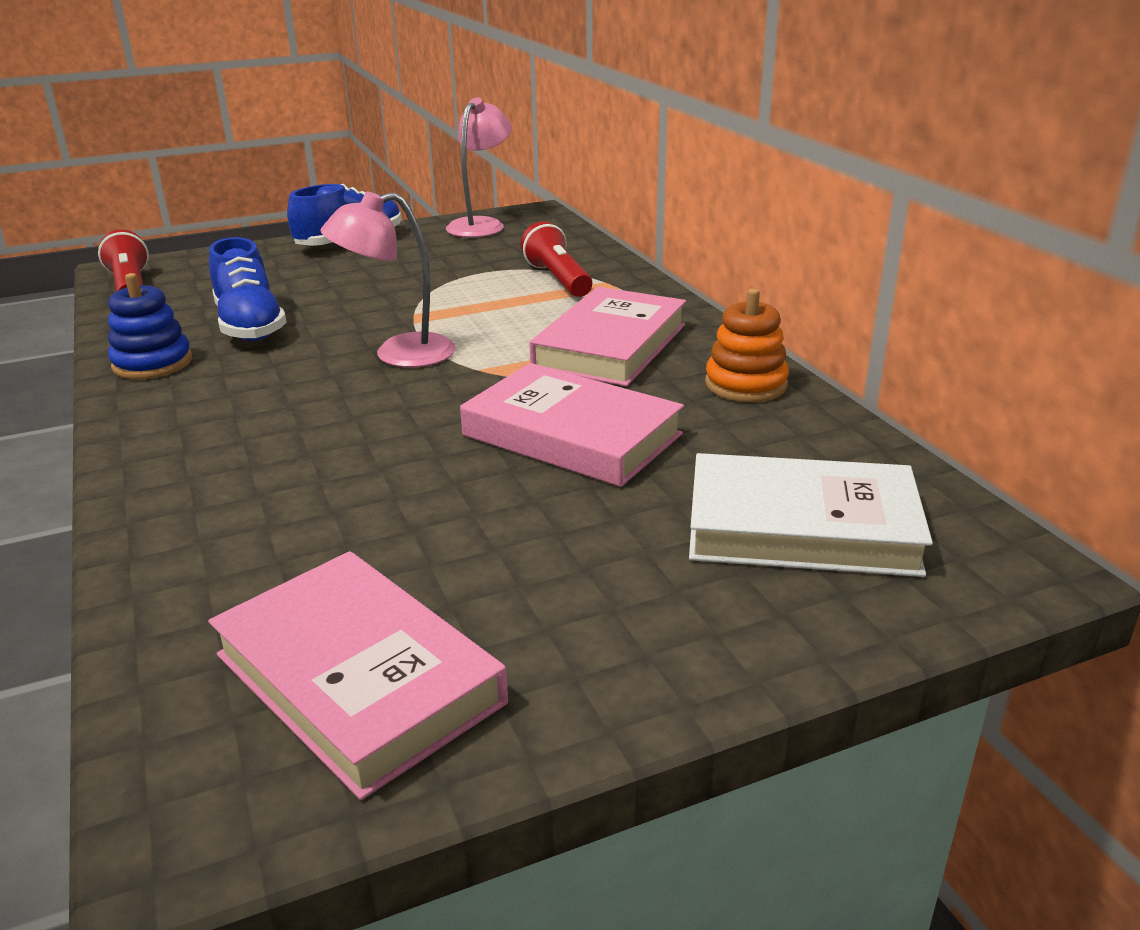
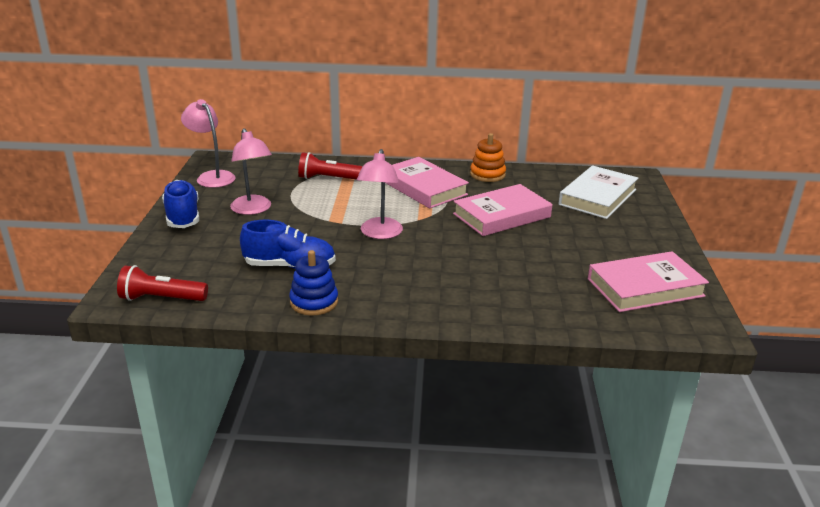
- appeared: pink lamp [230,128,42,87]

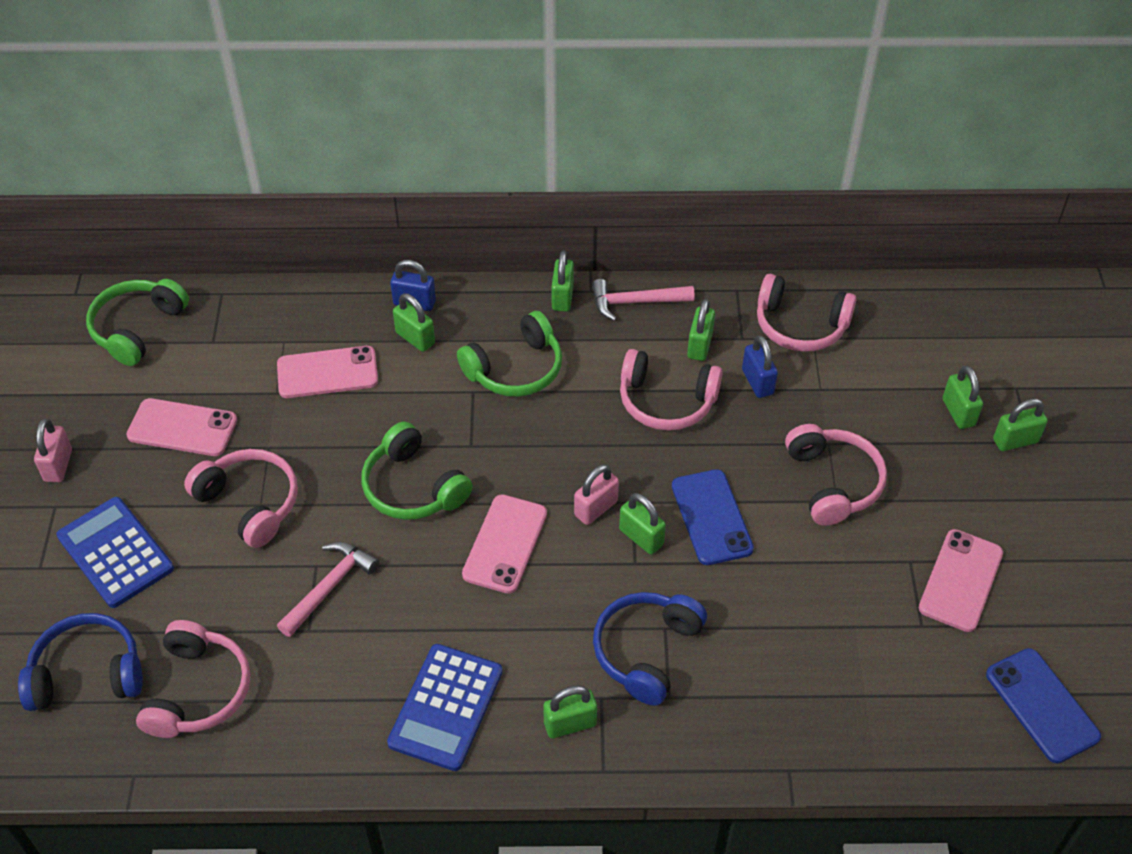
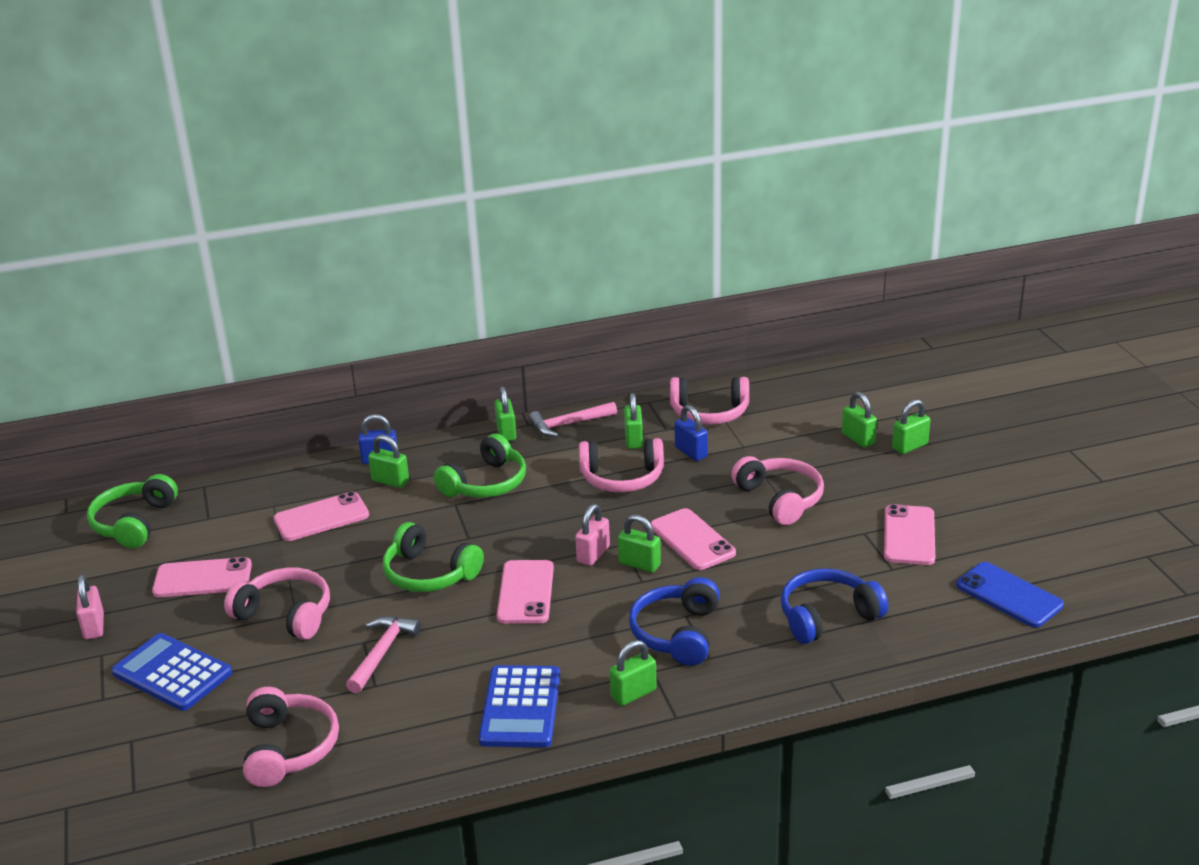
- relocated: blue headphones [18,613,125,98] to [781,568,107,76]
- colour: blue phone [672,469,82,96] to pink phone [650,508,86,62]

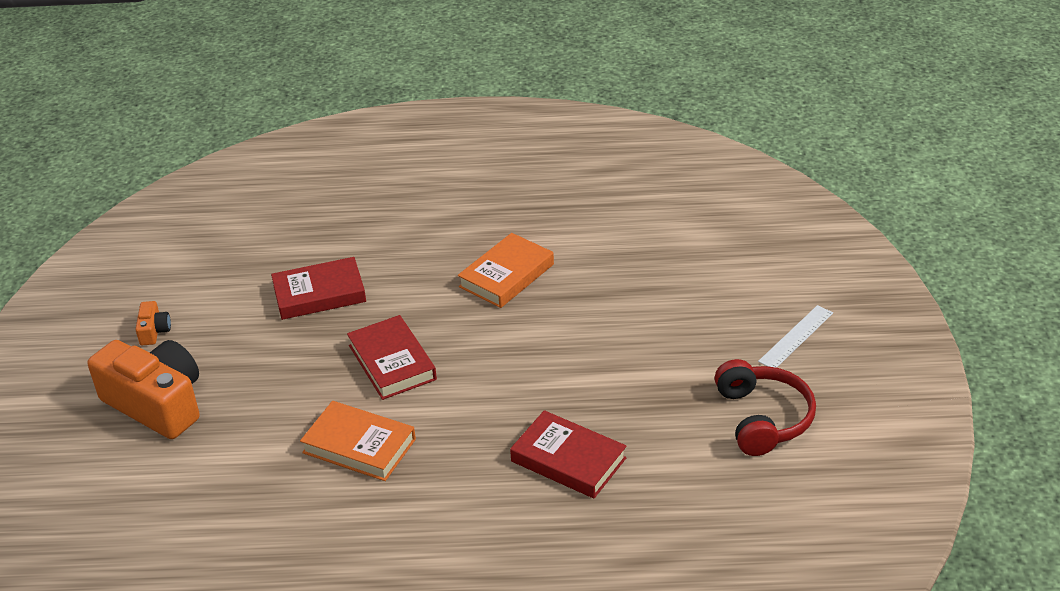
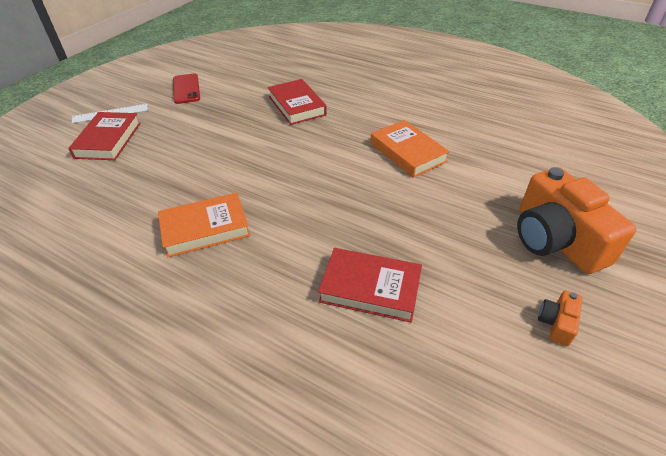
- relocated: red book [347,315,90,85] to [68,112,73,48]
- exchanged: red headphones [715,359,101,97] to red phone [173,73,27,31]

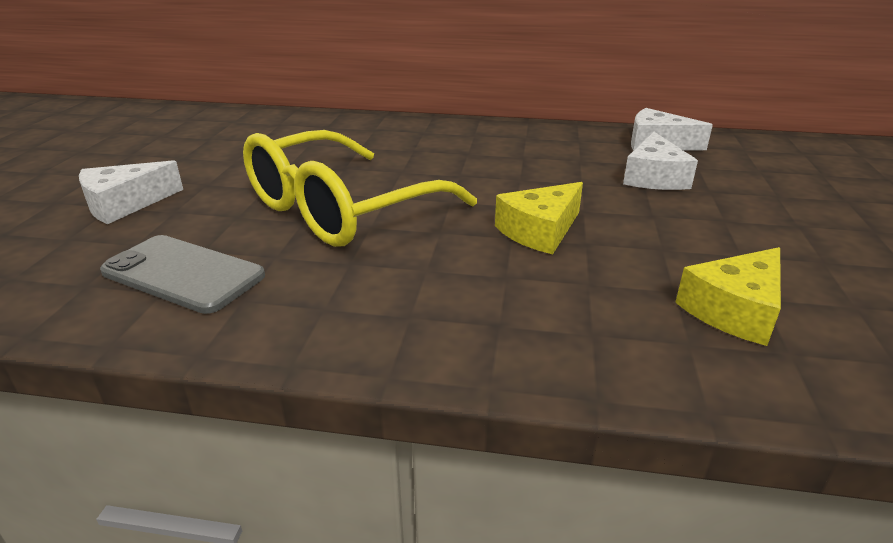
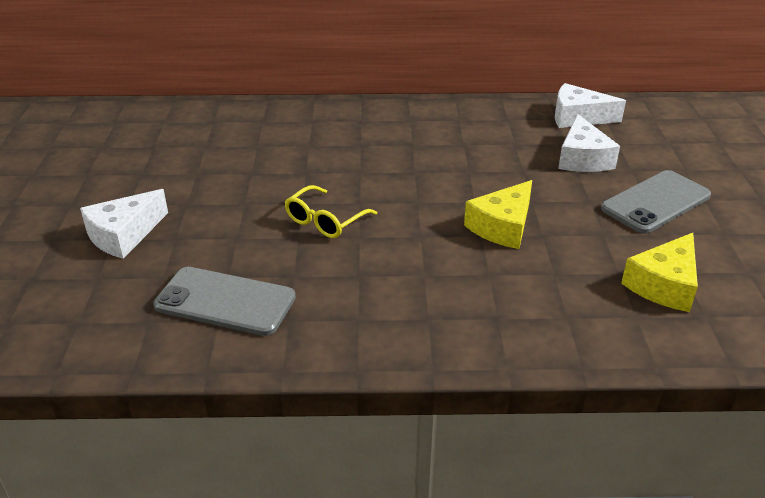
- appeared: grey phone [601,170,110,64]
- size: yellow glasses [243,130,234,117] = [285,185,92,53] x0.44

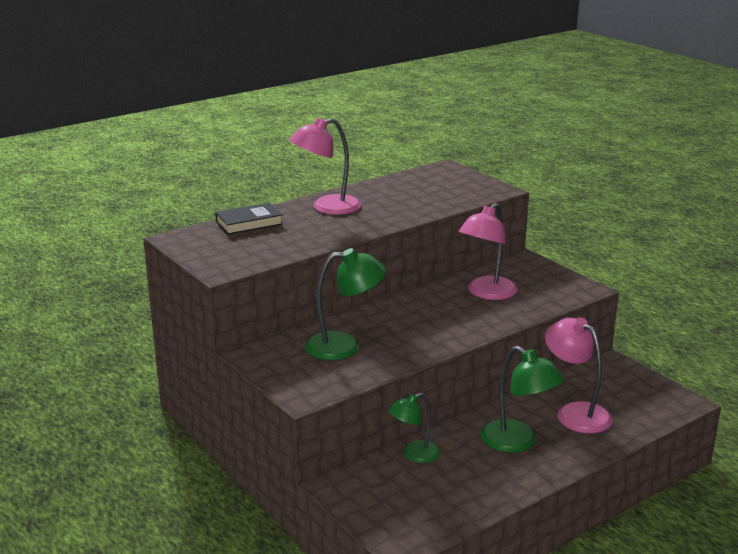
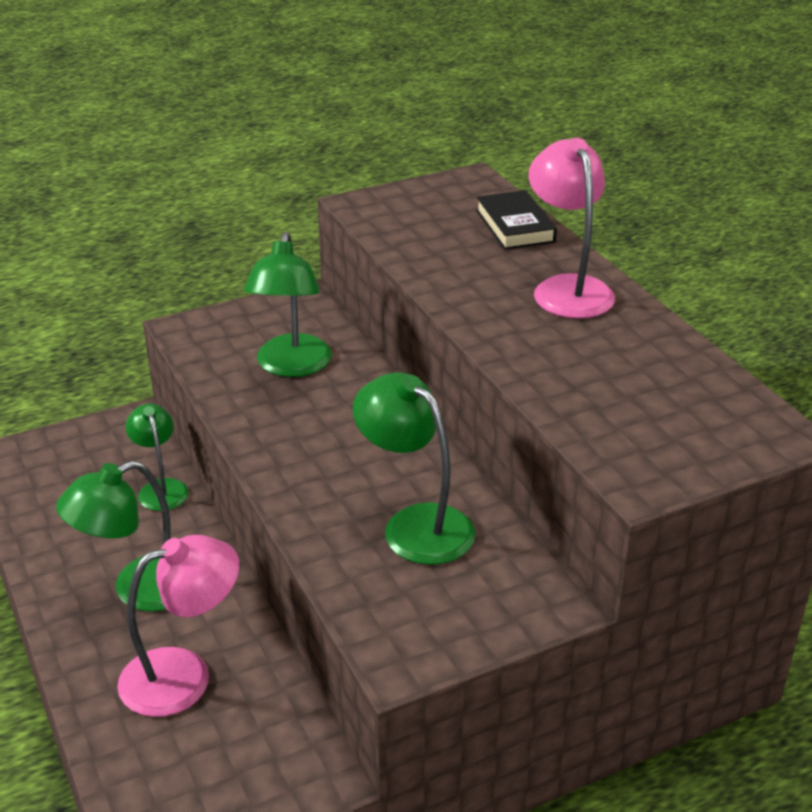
- colour: pink lamp [459,203,59,97] to green lamp [353,372,122,193]

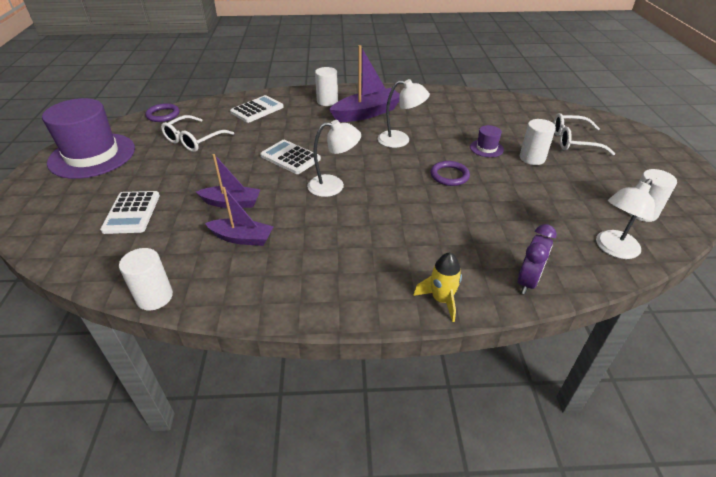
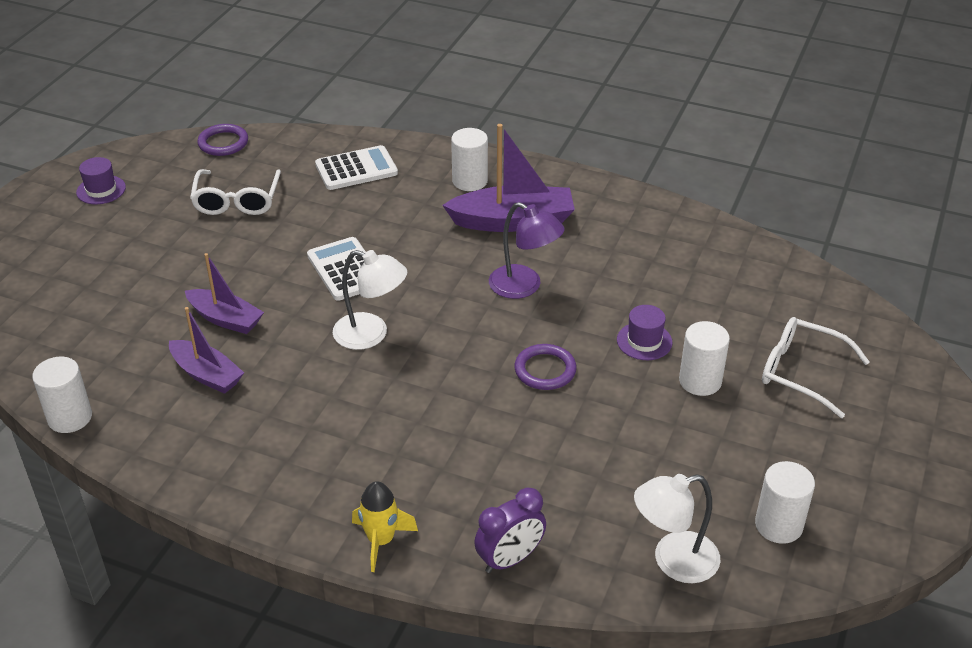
- missing: white calculator [100,191,60,43]
- colour: white lamp [378,79,52,69] to purple lamp [489,202,76,97]
- spun: white glasses [161,115,73,37] = [190,169,91,46] 60 degrees counterclockwise
- size: purple hat [42,98,93,81] = [76,157,50,47] x0.42

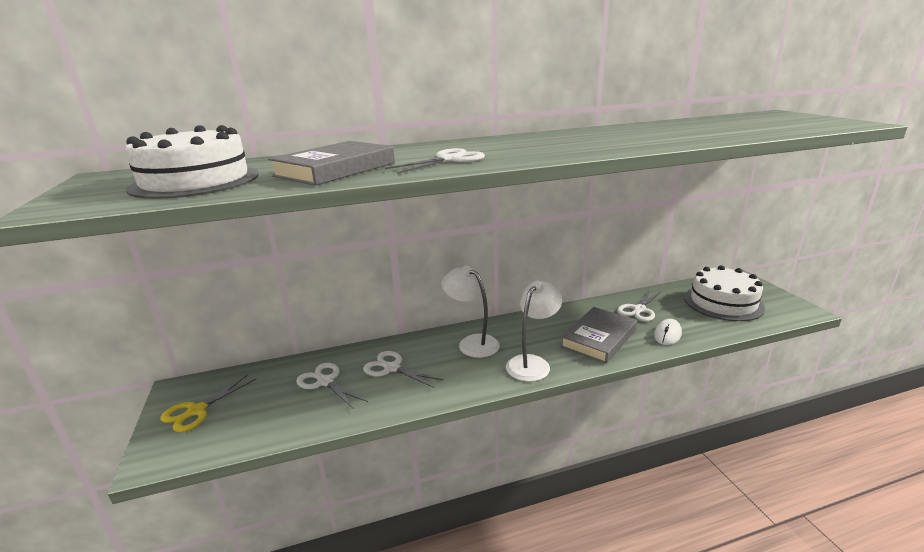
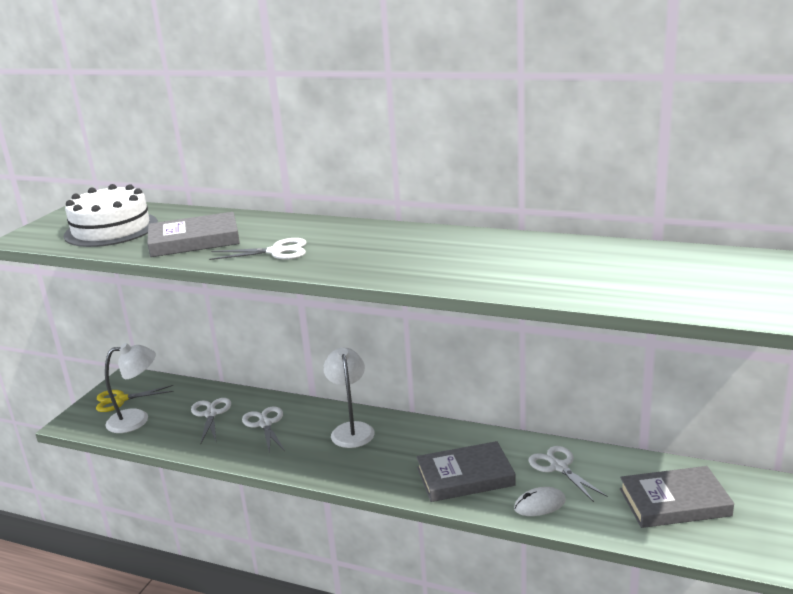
- relocated: white lamp [506,281,56,101] to [105,343,51,90]
- exchanged: white cake [684,265,81,56] to grey book [620,466,114,62]
- spun: white scissors [617,290,45,32] = [528,446,80,56] 75 degrees clockwise

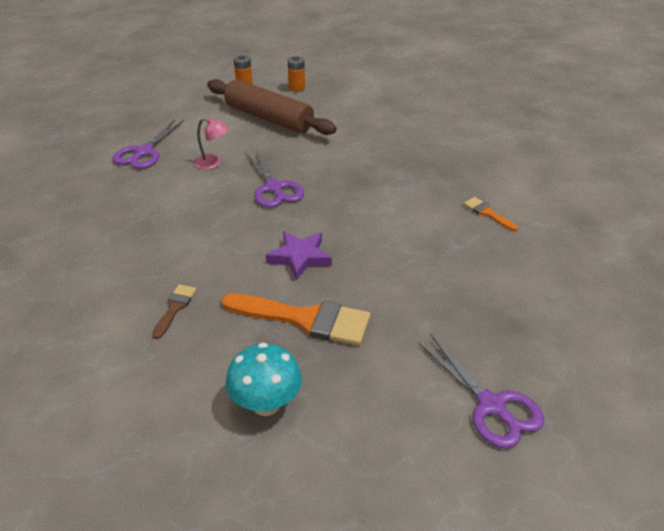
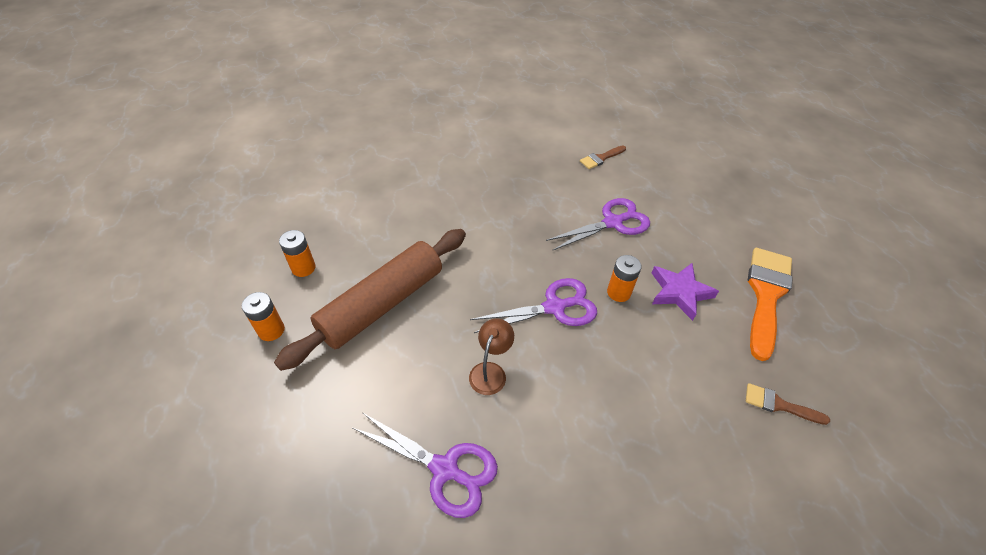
- missing: turquoise mushroom [226,343,76,73]
- appeared: orange battery [607,255,35,47]
- relocated: purple scissors [418,335,126,114] to [546,198,104,52]
- colour: pink lamp [194,117,35,52] to brown lamp [469,319,45,76]
- colour: orange brush [464,197,54,34] to brown brush [580,145,46,24]

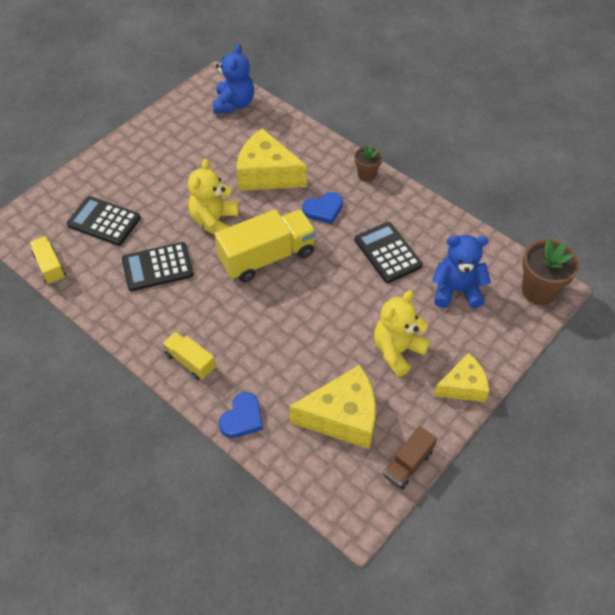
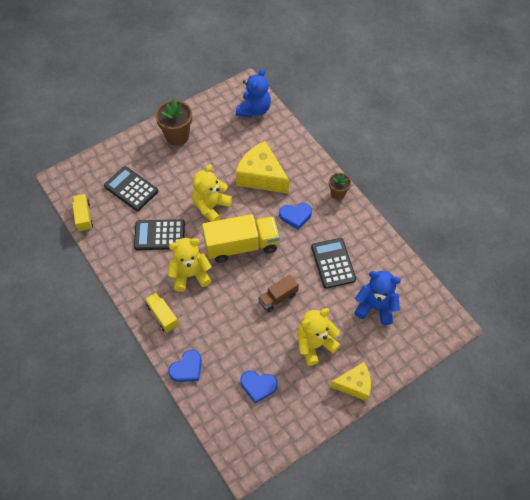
- appeared: yellow teddy bear [168,238,44,54]
- relocated: brown truck [383,426,54,64] to [258,274,41,38]
- relocated: brown flower pot [522,237,58,68] to [155,98,37,48]
- exchanged: yellow cheese [290,365,86,84] to blue heart [240,371,38,32]

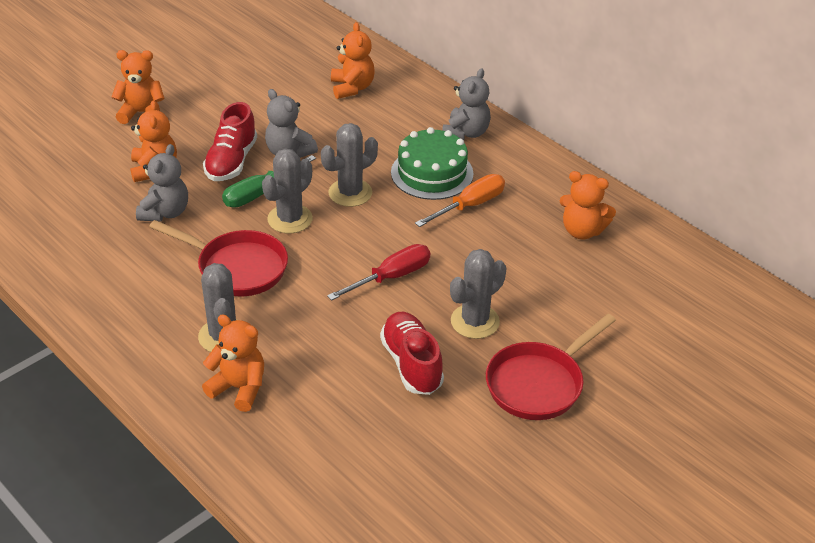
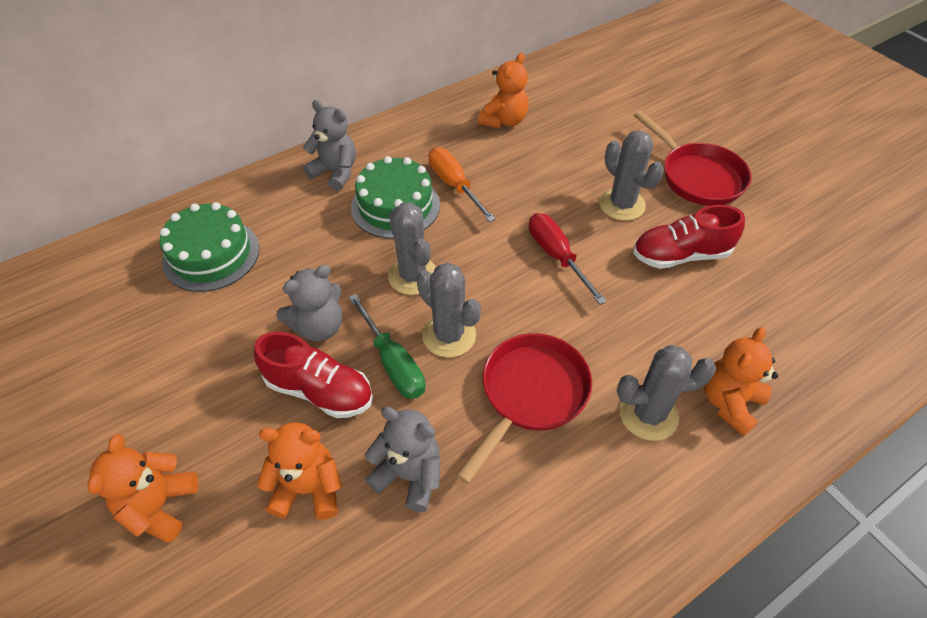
- exchanged: orange teddy bear [331,22,44,77] to green cake [159,202,100,90]

